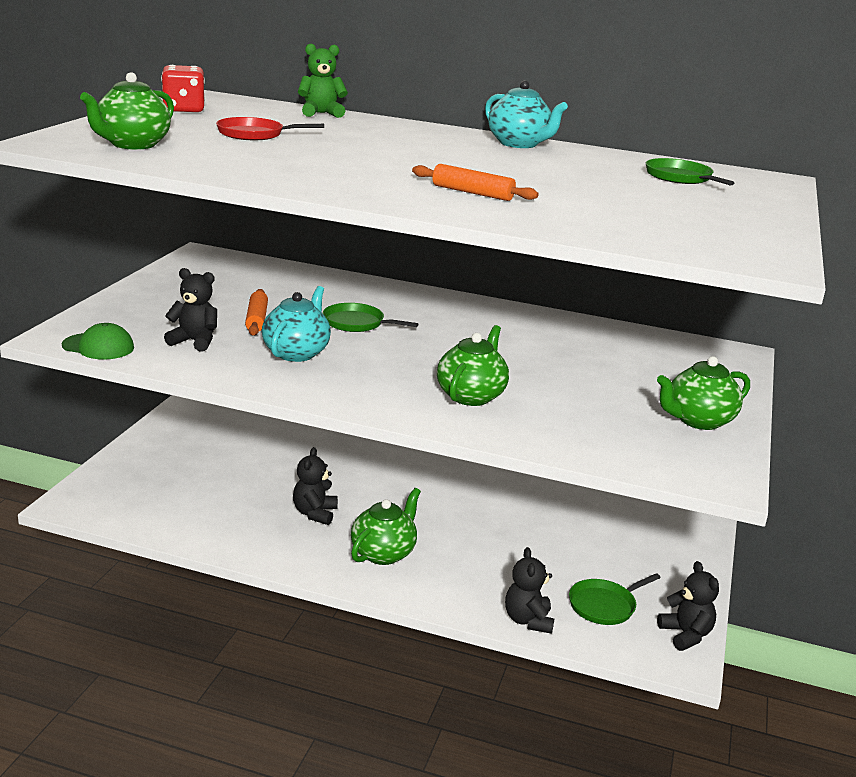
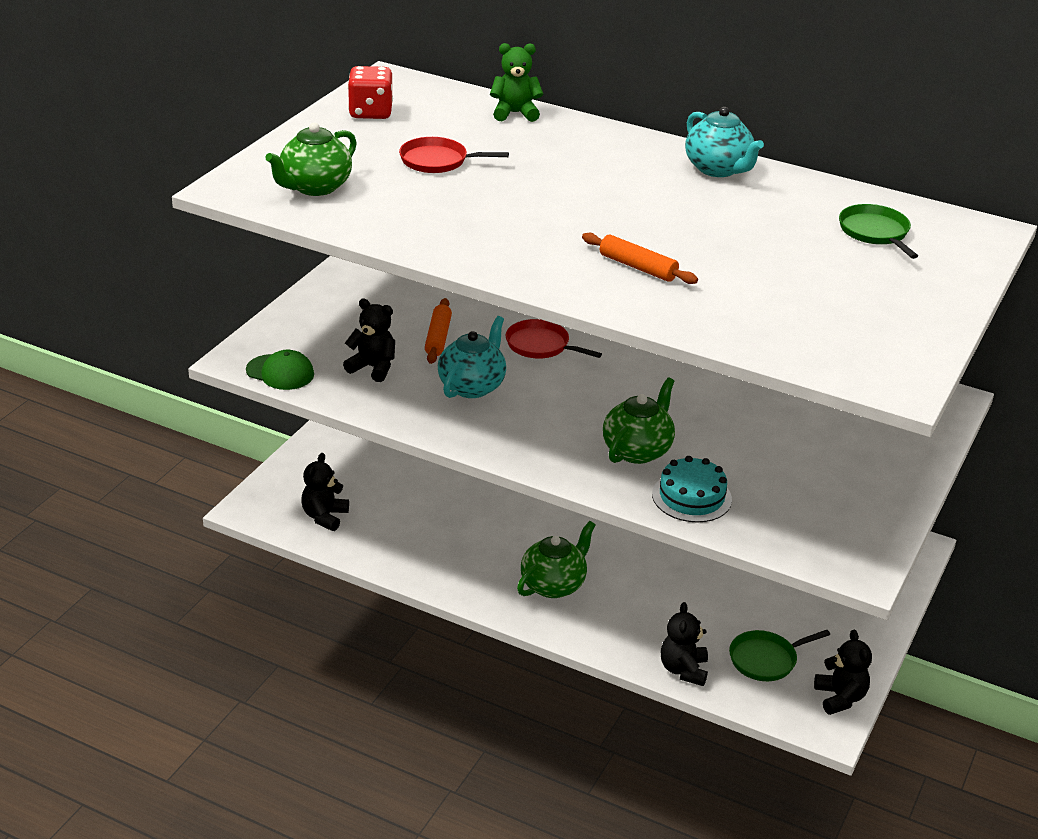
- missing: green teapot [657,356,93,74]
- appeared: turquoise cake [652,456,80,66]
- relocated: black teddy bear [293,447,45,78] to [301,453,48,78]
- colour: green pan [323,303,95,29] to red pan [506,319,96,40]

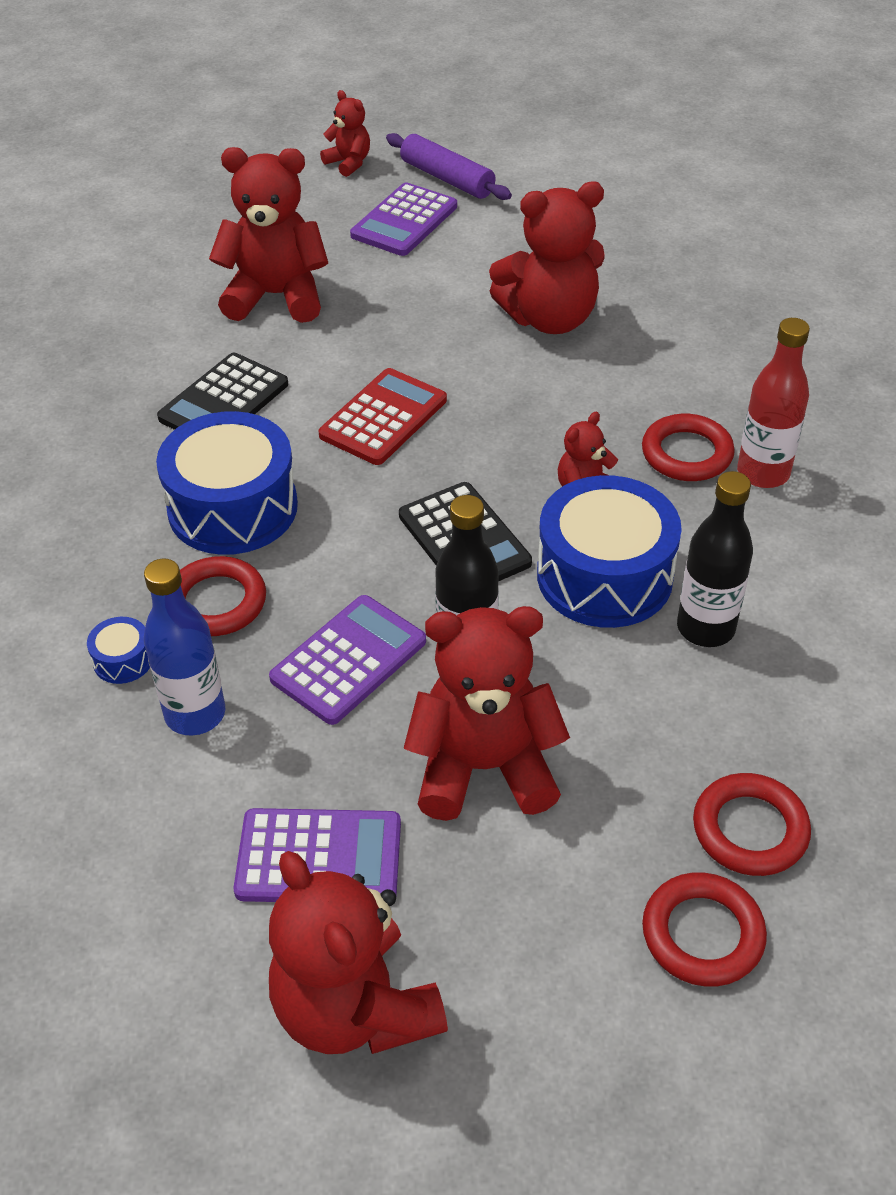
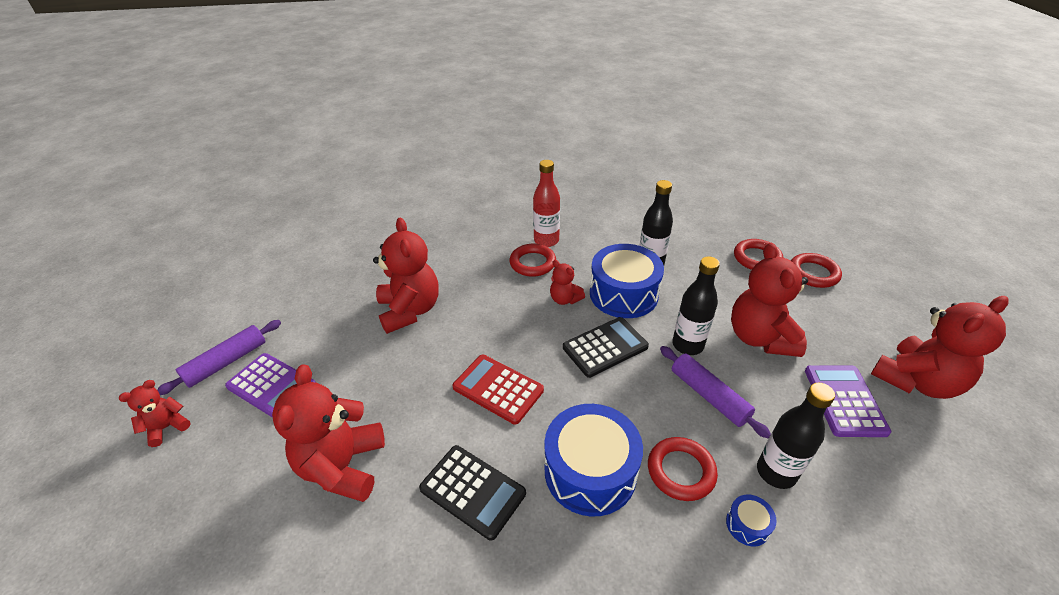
- exchanged: purple calculator [269,595,157,130] to purple rolling pin [660,346,111,92]
- colour: blue bottle [144,558,81,178] to black bottle [757,383,78,106]

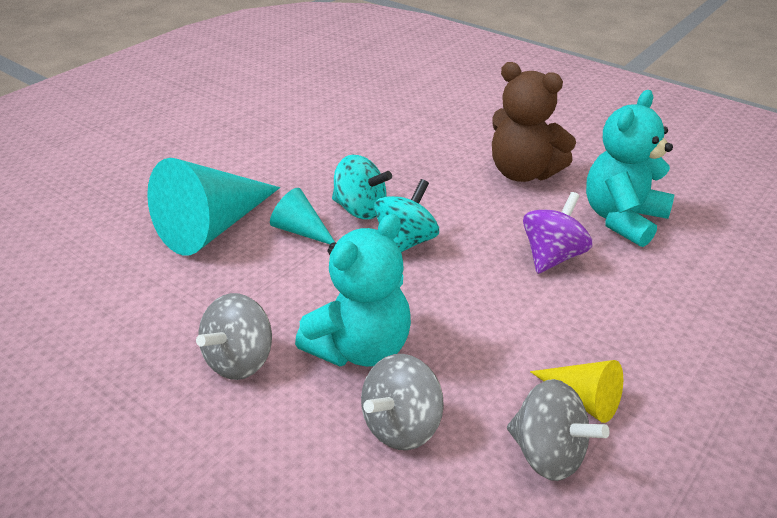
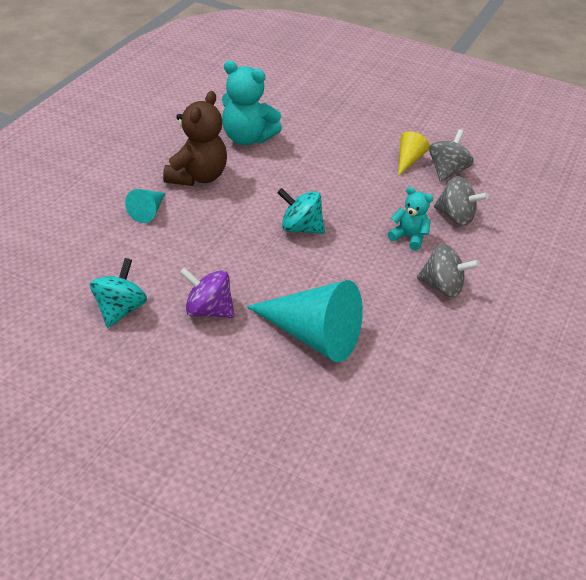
- relocated: turquoise cone [270,188,66,56] to [125,189,40,34]
- relocated: turquoise spinning top [332,155,60,64] to [90,258,57,70]
- relocated: purple spinning top [523,192,69,82] to [179,267,56,51]
- size: turquoise teddy bear [295,214,116,153] = [388,187,45,64] x0.58

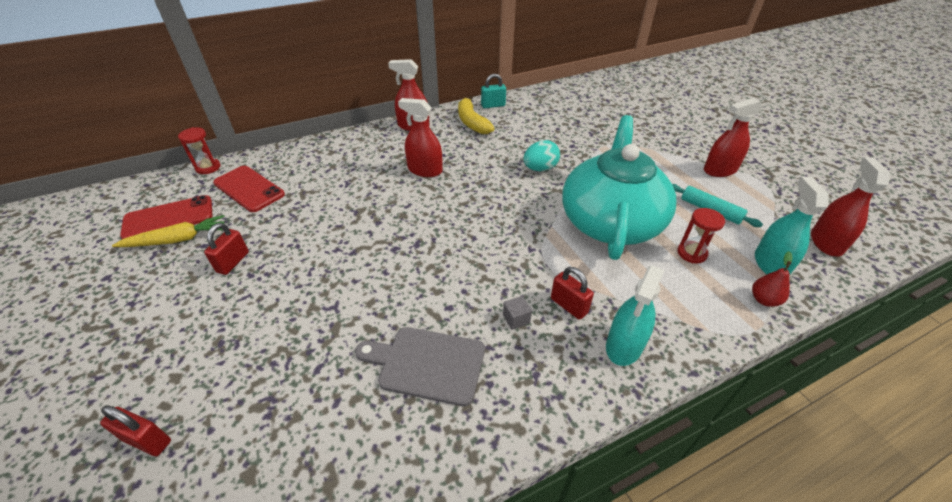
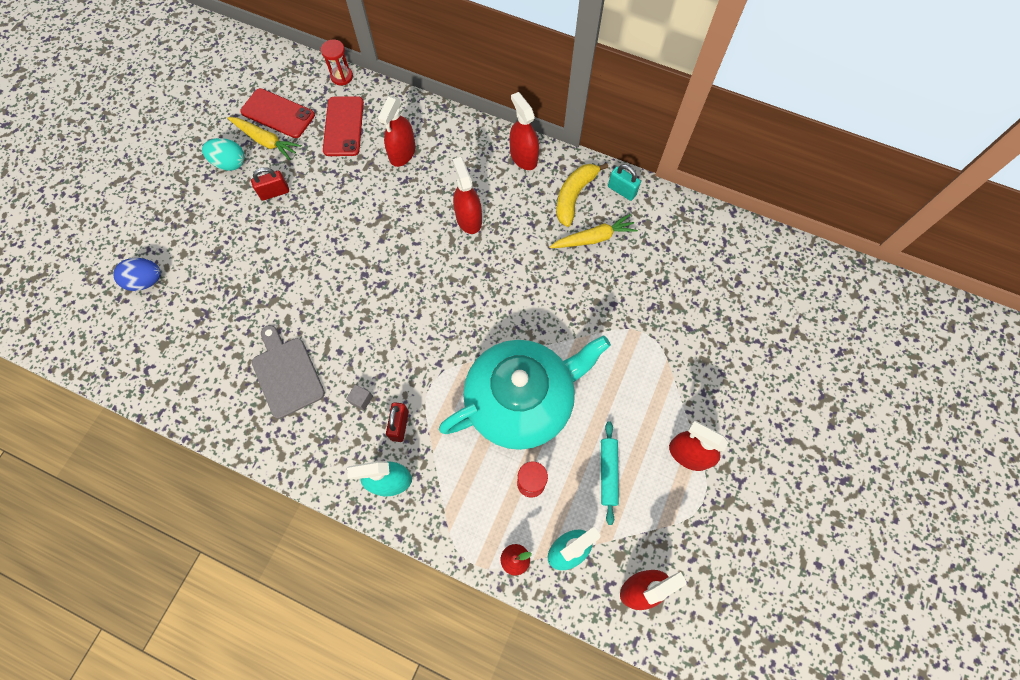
- appeared: red spray bottle [378,96,38,71]
- appeared: yellow carrot [549,214,89,34]
- relocated: turquoise egg [524,140,36,31] to [202,138,42,33]
- exchanged: red padlock [100,406,71,50] to blue egg [113,258,48,33]

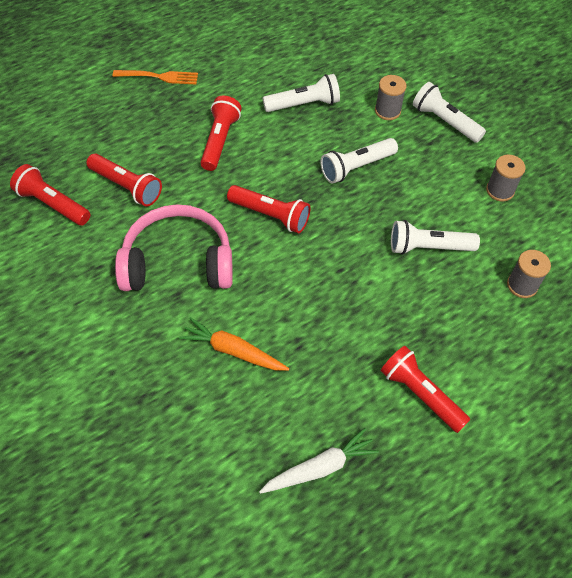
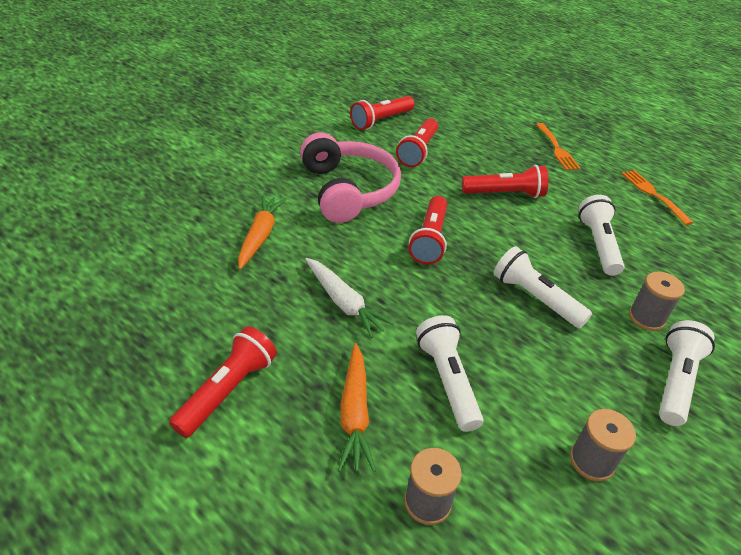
- appeared: orange carrot [338,343,38,129]
- appeared: orange fork [621,170,73,55]
- relocated: white carrot [259,428,120,66] to [305,258,90,80]
- spun: red flashlight [10,164,80,62] = [350,96,65,34] 150 degrees counterclockwise
- spun: white flashlight [263,74,77,38] = [579,195,45,81] 150 degrees counterclockwise

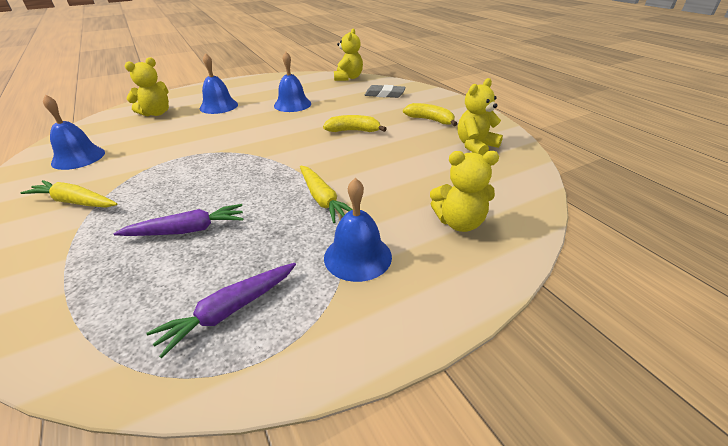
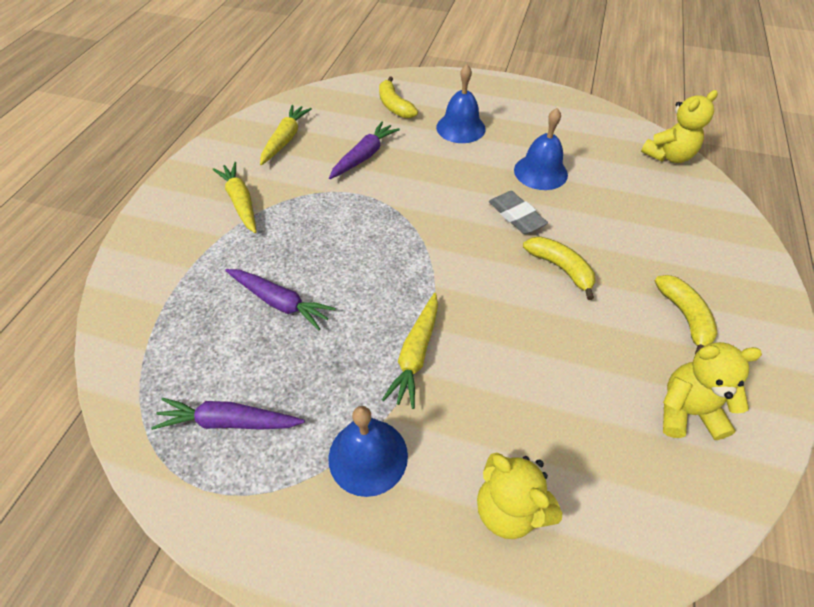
- appeared: purple carrot [329,122,71,57]
- relocated: grey eraser [365,85,41,13] to [489,191,59,43]
- exchanged: blue bell [43,95,62,75] to yellow carrot [260,105,52,60]
- exchanged: yellow teddy bear [125,57,44,60] to yellow banana [379,77,39,41]

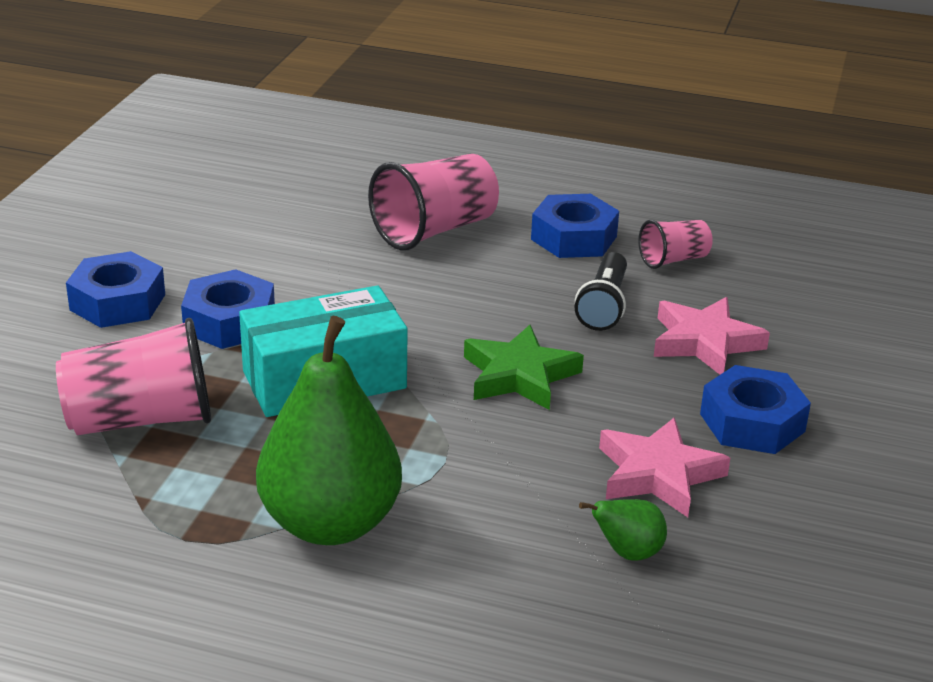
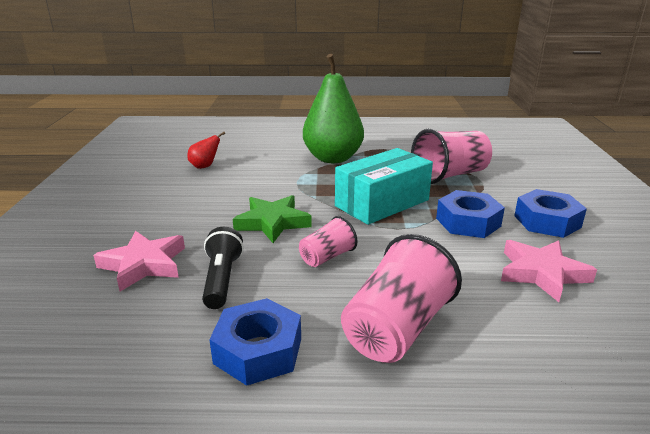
- missing: blue nut [700,365,111,89]
- relocated: pink star [599,417,131,100] to [501,240,96,62]
- relocated: pink cup [638,220,75,49] to [299,216,58,51]
- colour: green pear [579,499,88,62] to red pear [187,132,38,37]

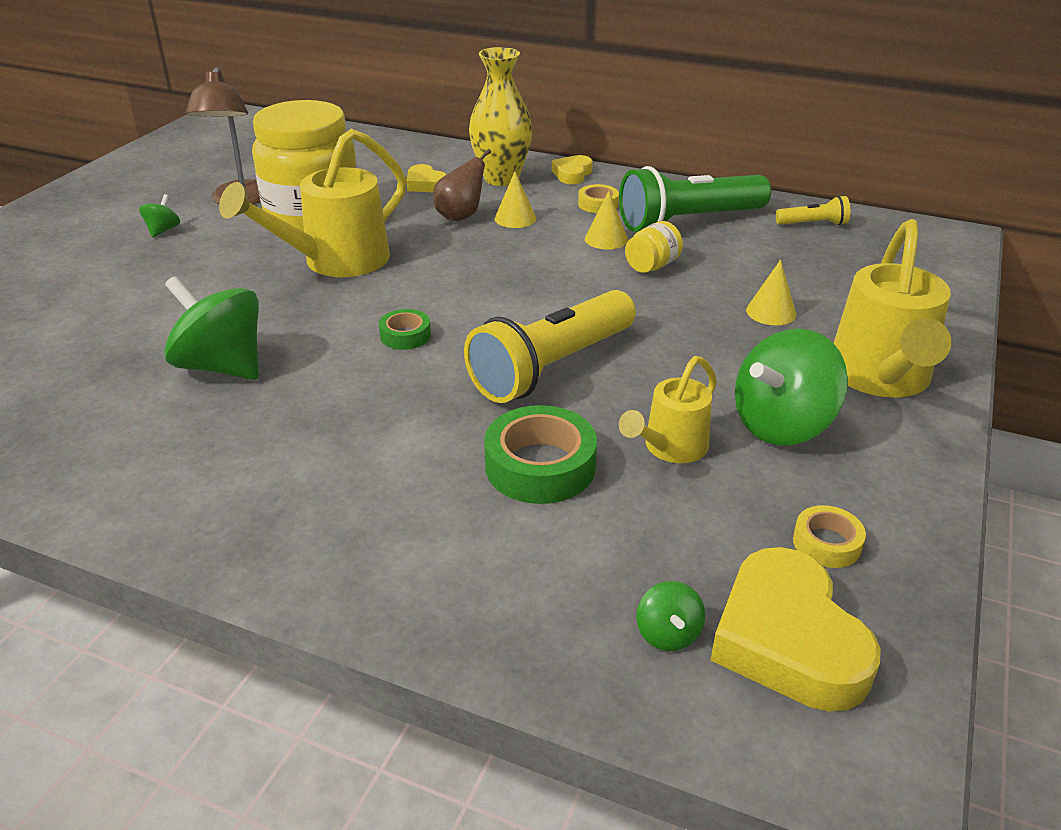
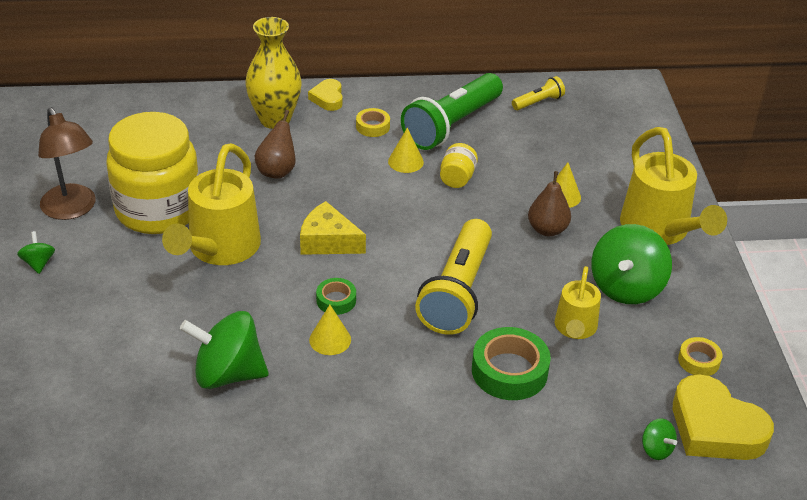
- missing: yellow heart [406,164,41,28]
- appeared: yellow cheese [300,201,66,54]
- appeared: brown pear [528,171,43,65]
- relocated: yellow cone [495,172,41,56] to [309,305,42,50]

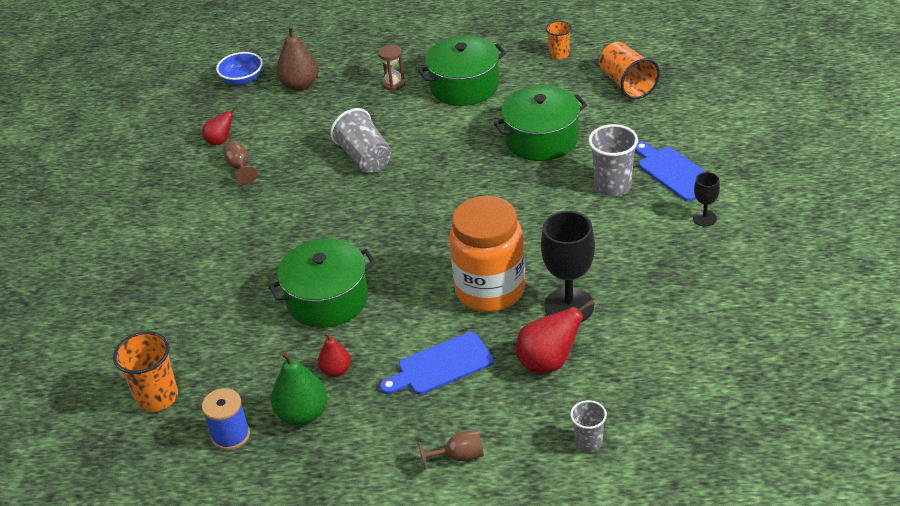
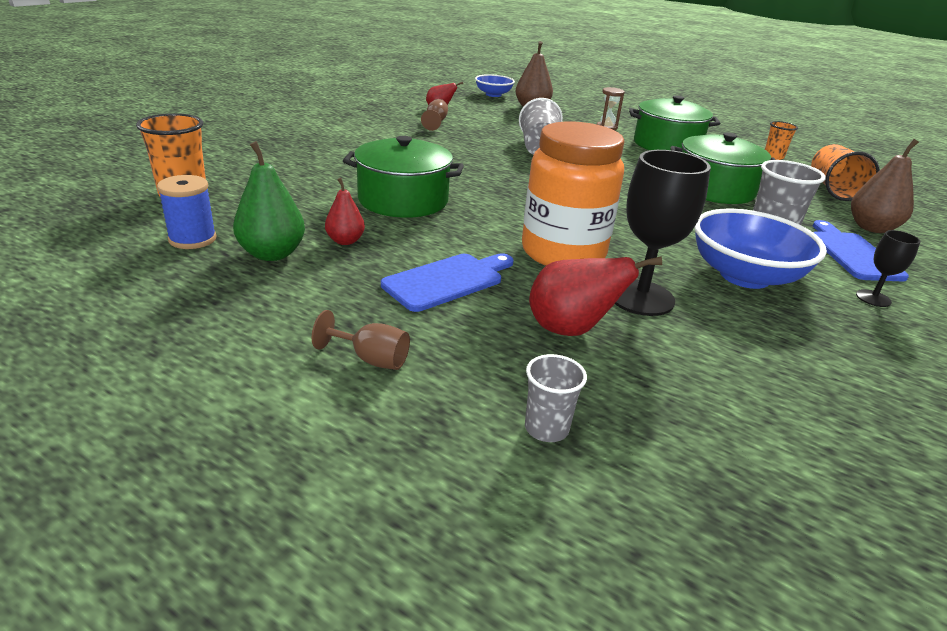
- appeared: blue bowl [694,208,133,81]
- appeared: brown pear [851,139,68,94]
- spun: blue cutting board [380,332,113,63] = [381,253,133,59] 135 degrees clockwise

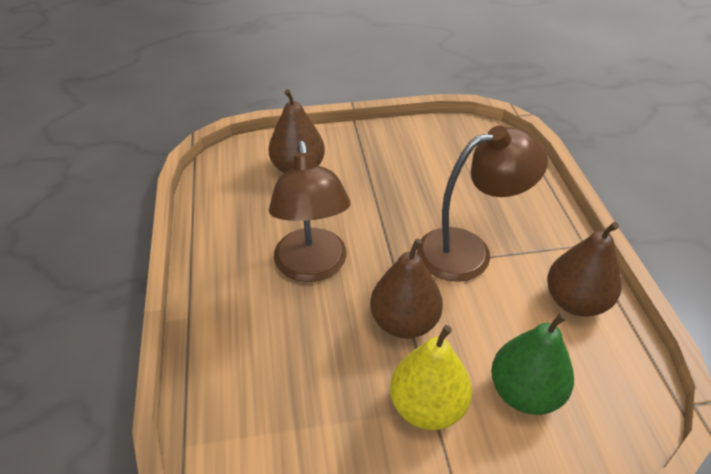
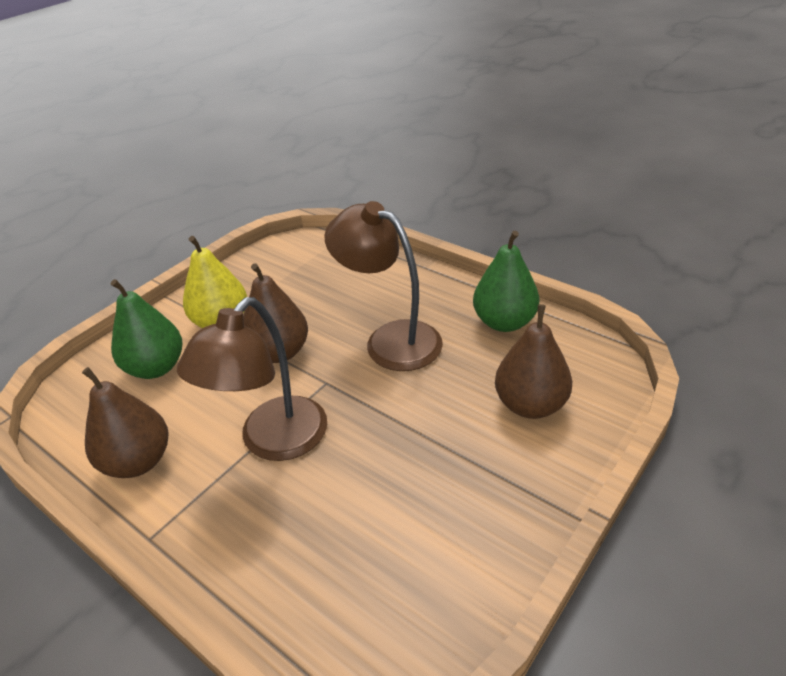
- appeared: green pear [473,231,67,101]

